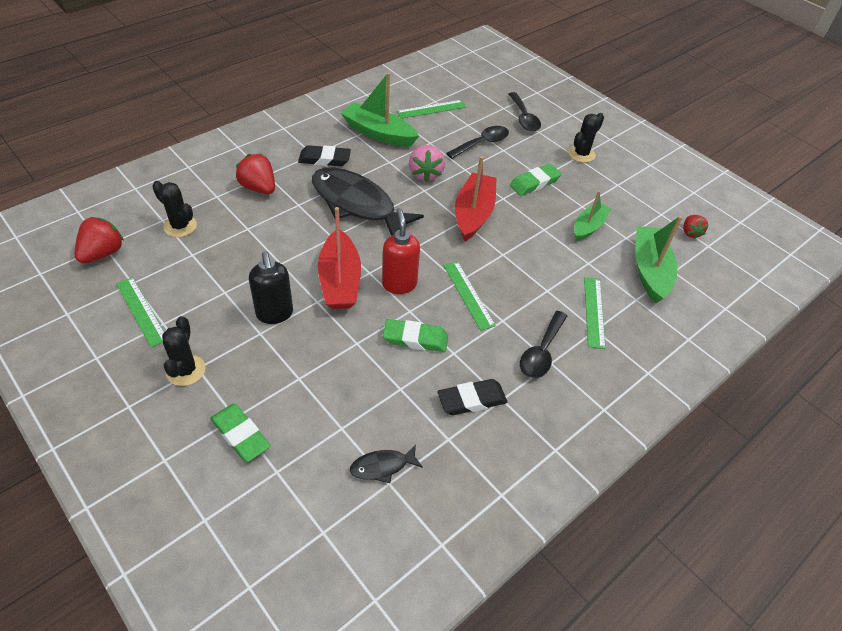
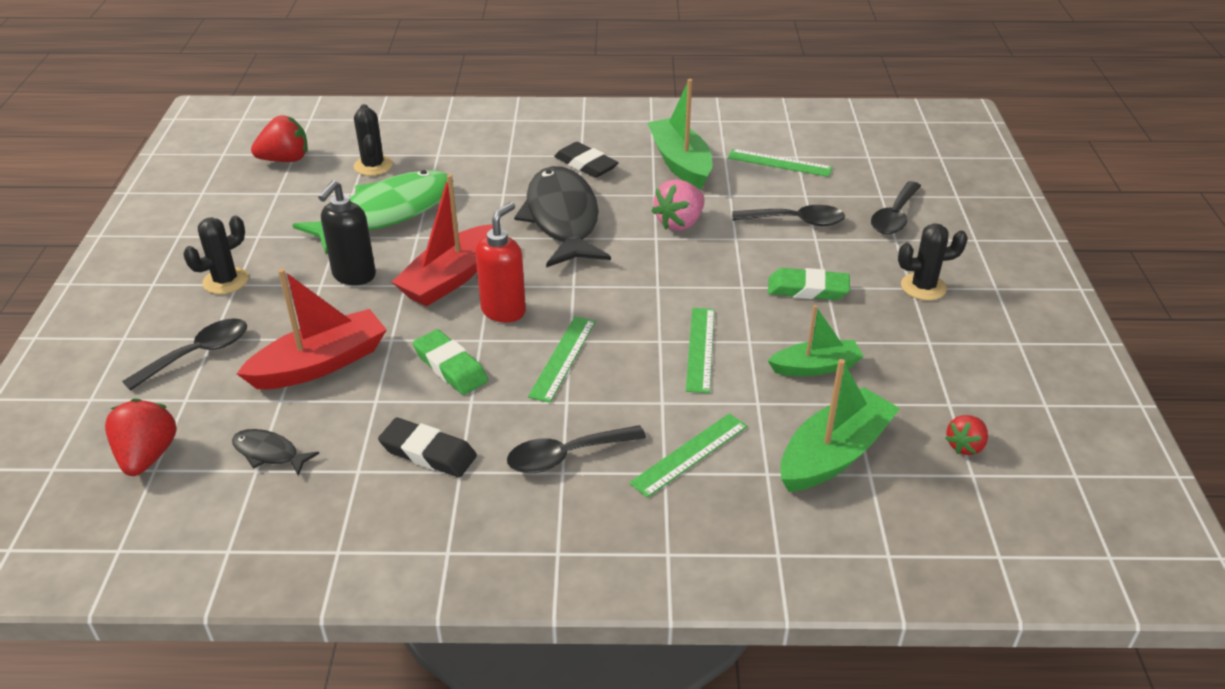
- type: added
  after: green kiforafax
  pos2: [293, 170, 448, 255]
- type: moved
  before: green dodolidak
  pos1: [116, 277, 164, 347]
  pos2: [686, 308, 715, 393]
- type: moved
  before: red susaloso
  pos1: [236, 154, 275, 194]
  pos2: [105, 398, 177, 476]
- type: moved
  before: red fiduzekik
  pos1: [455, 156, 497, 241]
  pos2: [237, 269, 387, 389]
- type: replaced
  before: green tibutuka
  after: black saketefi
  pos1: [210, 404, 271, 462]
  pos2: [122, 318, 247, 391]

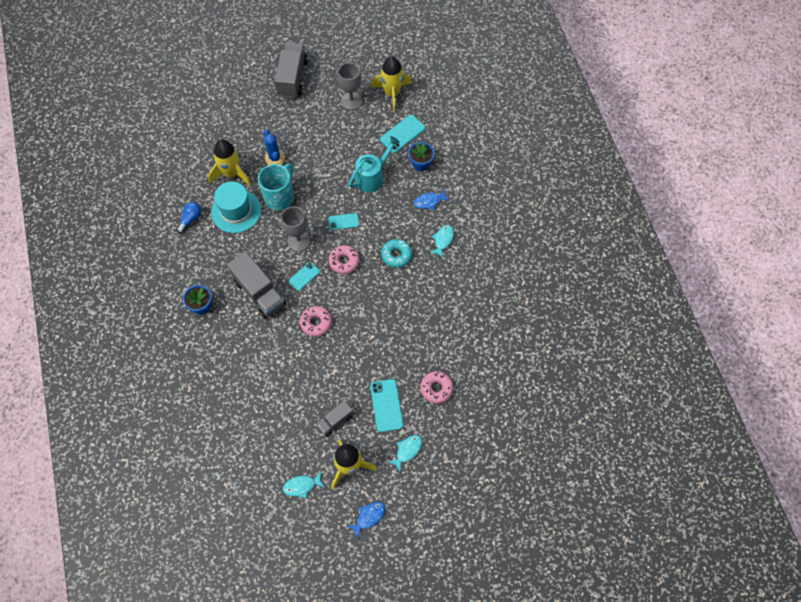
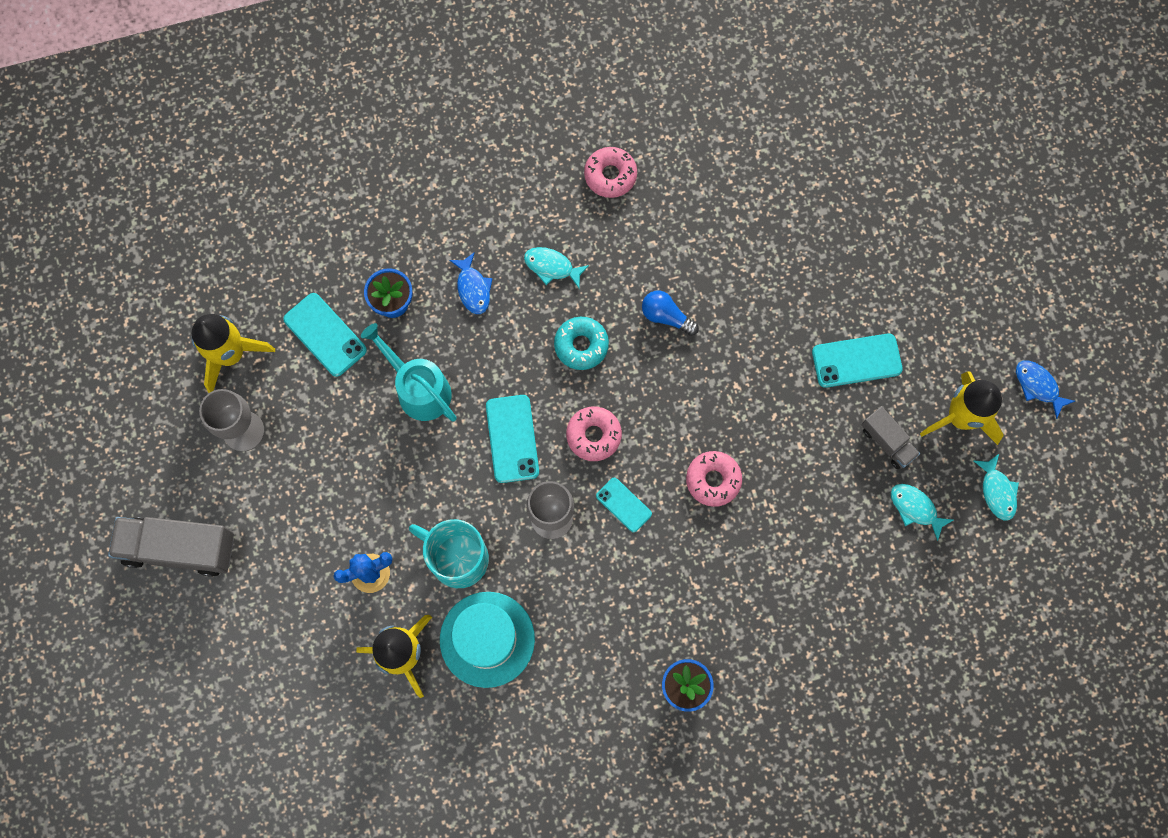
- type: removed
  before: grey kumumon
  pos1: [227, 251, 286, 319]
- type: moved
  before: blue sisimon
  pos1: [176, 202, 202, 234]
  pos2: [642, 290, 699, 336]
- type: moved
  before: turquoise kiforafax
  pos1: [388, 435, 422, 472]
  pos2: [891, 484, 953, 541]
- type: moved
  before: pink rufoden
  pos1: [420, 371, 454, 404]
  pos2: [584, 147, 637, 198]
- type: resized
  before: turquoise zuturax
  pos1: [328, 213, 359, 230]
  pos2: [486, 395, 539, 483]
  scale: 1.58

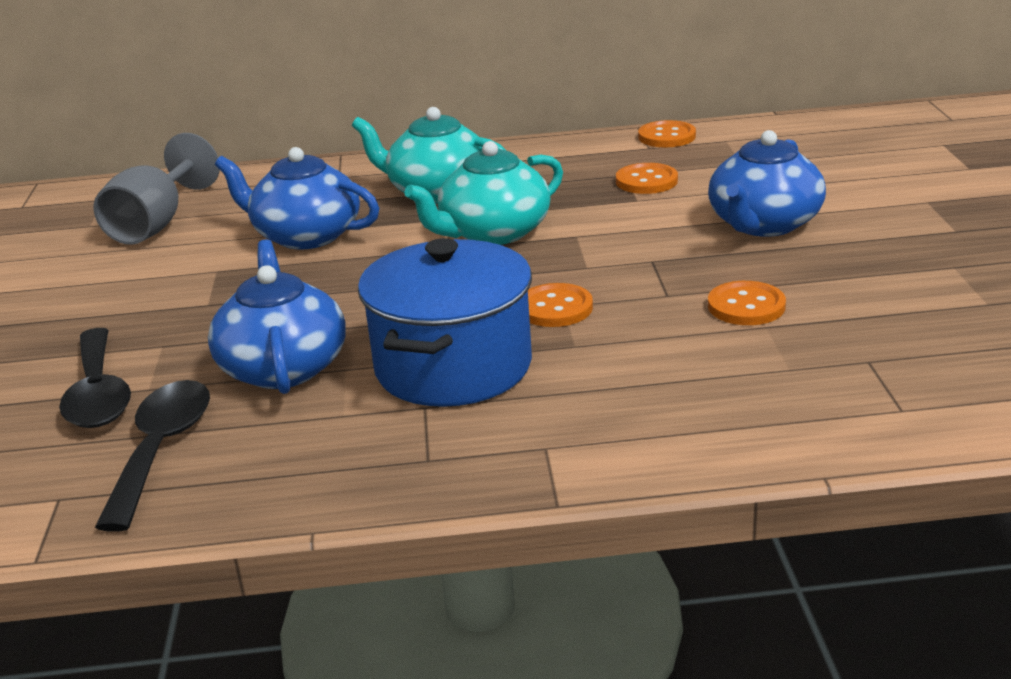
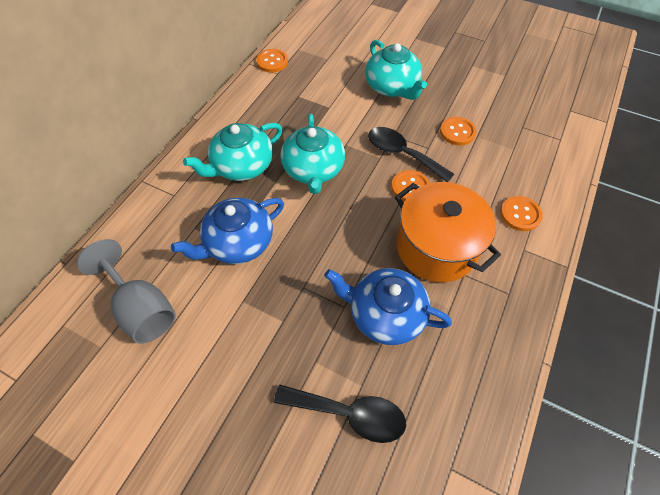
- type: moved
  before: black saketefi
  pos1: [95, 380, 210, 532]
  pos2: [368, 127, 454, 182]
- type: moved
  before: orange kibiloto
  pos1: [616, 163, 678, 194]
  pos2: [500, 196, 542, 231]
- type: recoloured
  before: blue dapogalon
  after: orange dapogalon
  pos1: [358, 238, 532, 407]
  pos2: [395, 182, 501, 282]
- type: recoloured
  before: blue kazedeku
  after: turquoise kazedeku
  pos1: [708, 130, 826, 237]
  pos2: [365, 40, 427, 100]

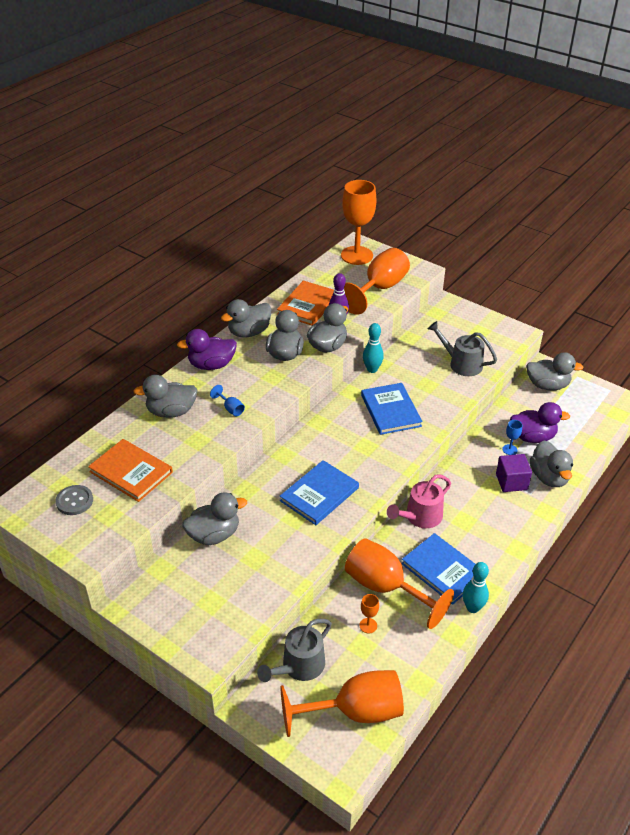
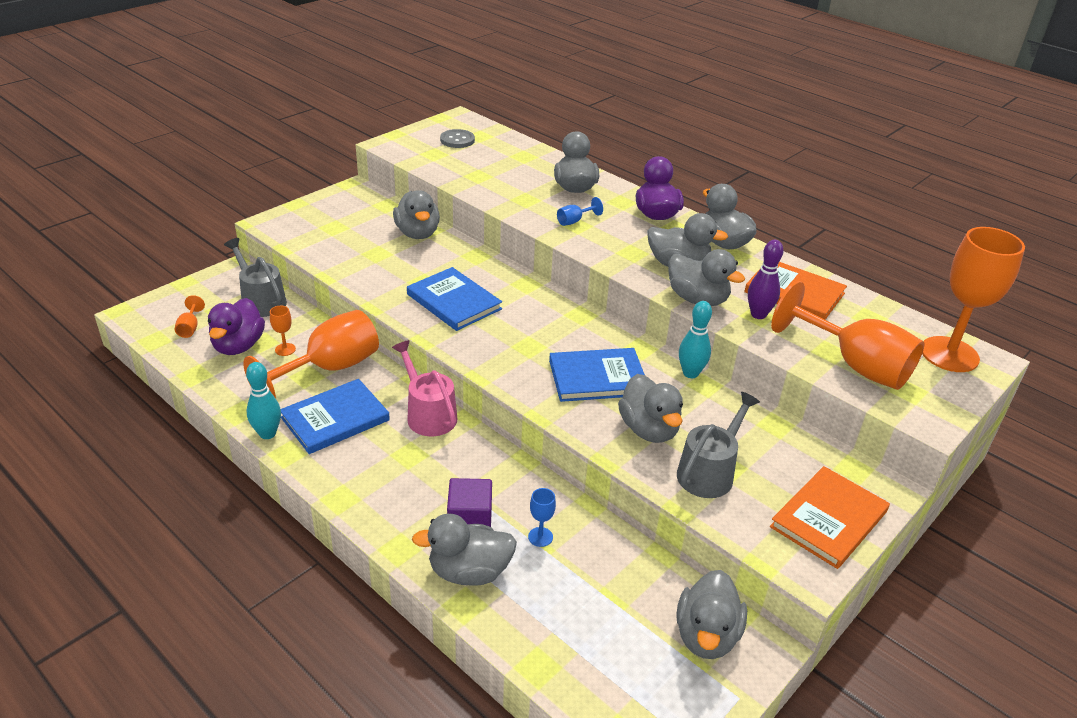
- type: added
  after: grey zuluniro
  pos2: [618, 374, 683, 443]
- type: moved
  before: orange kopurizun
  pos1: [88, 439, 173, 502]
  pos2: [770, 466, 890, 569]
- type: moved
  before: purple zuluniro
  pos1: [510, 402, 570, 443]
  pos2: [208, 298, 265, 355]
- type: resized
  before: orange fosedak
  pos1: [280, 670, 404, 737]
  pos2: [175, 295, 205, 338]
  scale: 0.4

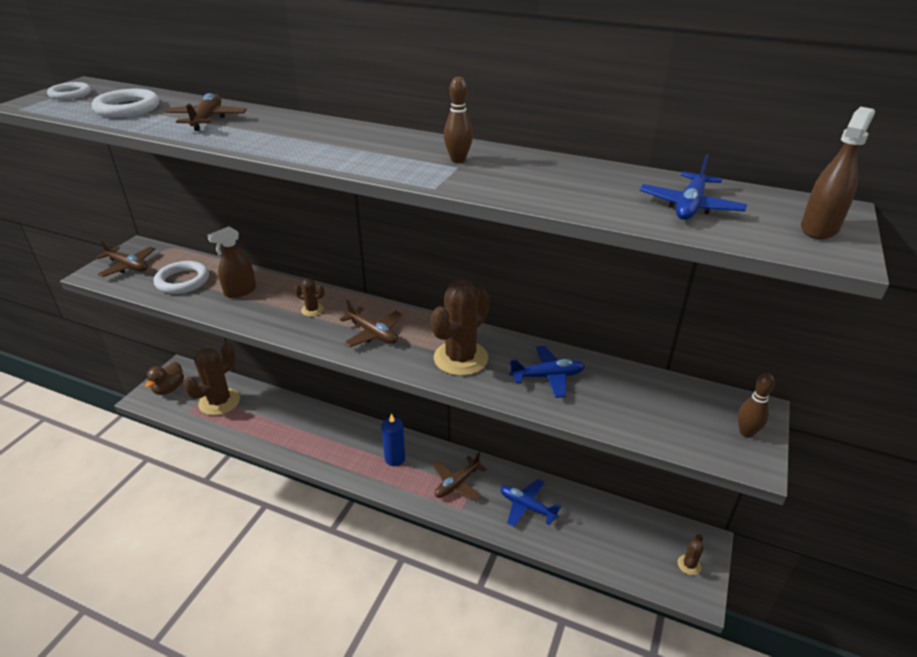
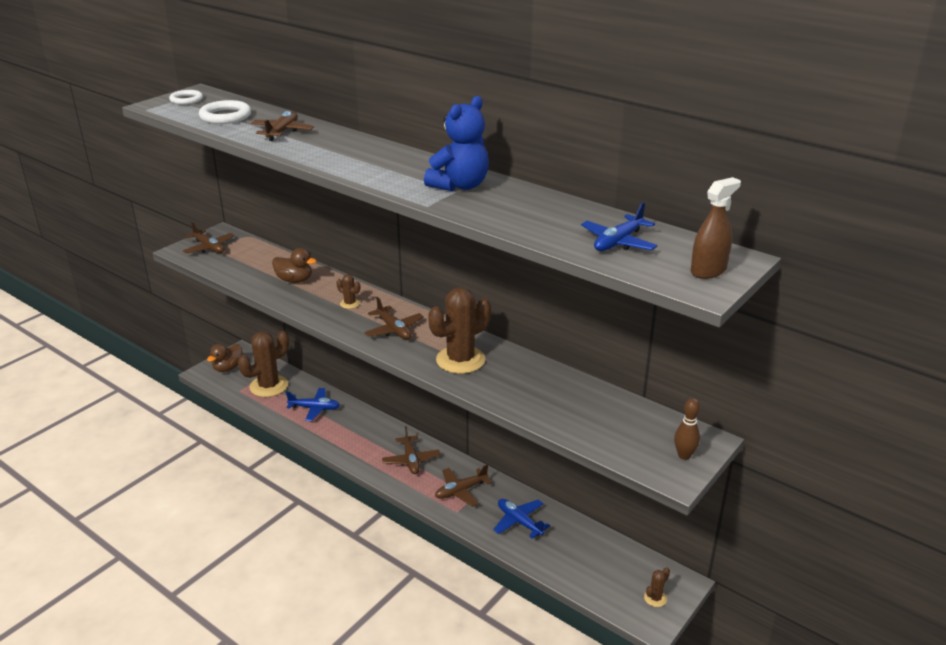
- type: removed
  before: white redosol
  pos1: [154, 261, 209, 294]
- type: moved
  before: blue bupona
  pos1: [509, 346, 585, 398]
  pos2: [286, 388, 340, 421]
- type: replaced
  before: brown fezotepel
  after: brown zuluniro
  pos1: [207, 226, 256, 298]
  pos2: [272, 248, 317, 283]
- type: replaced
  before: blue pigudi
  after: brown bupona
  pos1: [382, 414, 405, 466]
  pos2: [382, 426, 440, 474]
- type: replaced
  before: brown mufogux
  after: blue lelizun
  pos1: [444, 77, 473, 163]
  pos2: [424, 96, 489, 191]

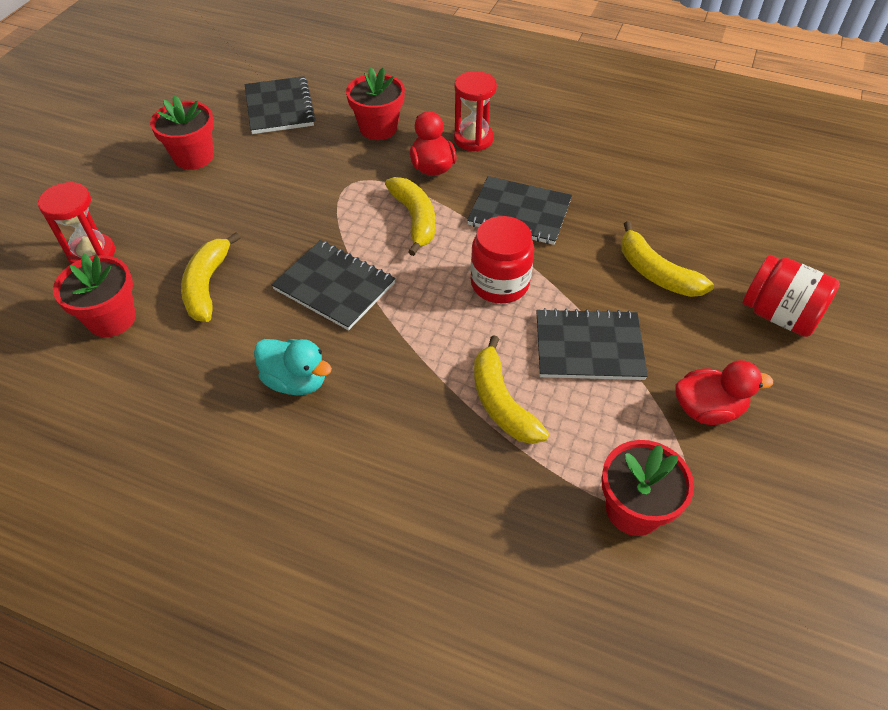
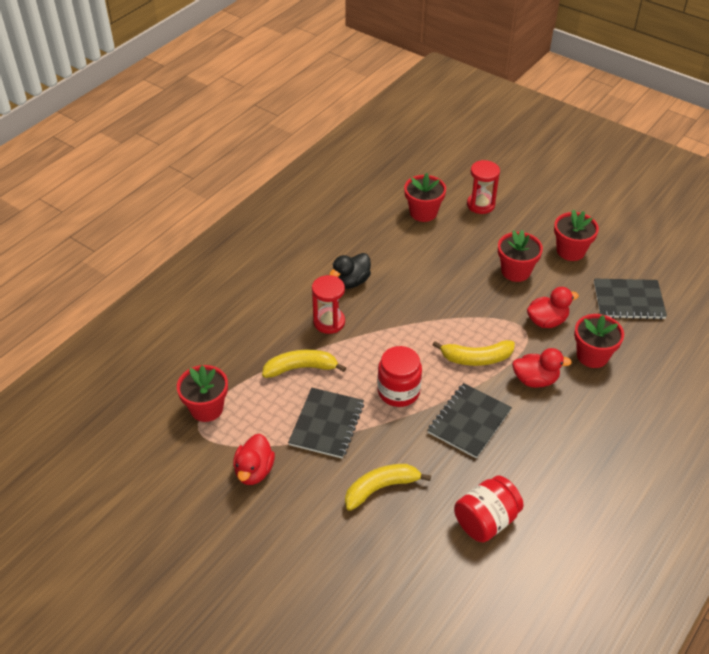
- type: removed
  before: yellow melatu
  pos1: [181, 232, 241, 322]
- type: removed
  before: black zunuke
  pos1: [271, 240, 395, 330]
- type: added
  after: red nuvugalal
  pos2: [498, 230, 543, 282]
- type: added
  after: red zuluniro
  pos2: [527, 287, 579, 328]
- type: moved
  before: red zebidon
  pos1: [454, 71, 497, 151]
  pos2: [312, 275, 345, 334]
- type: moved
  before: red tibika
  pos1: [743, 255, 840, 337]
  pos2: [454, 476, 524, 542]
- type: recoloured
  before: turquoise zuluniro
  after: black zuluniro
  pos1: [254, 339, 332, 395]
  pos2: [329, 253, 371, 289]

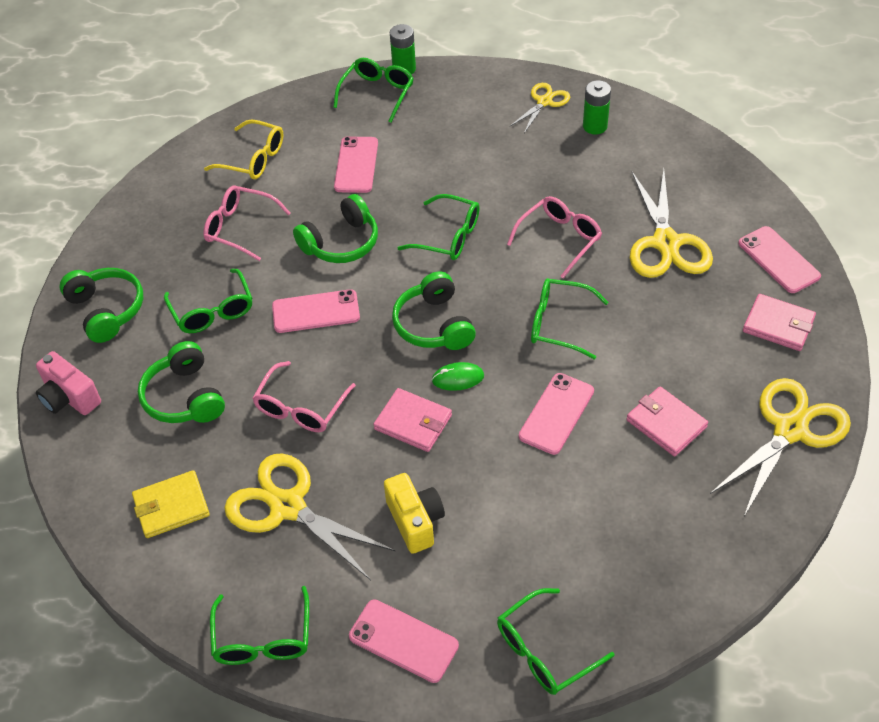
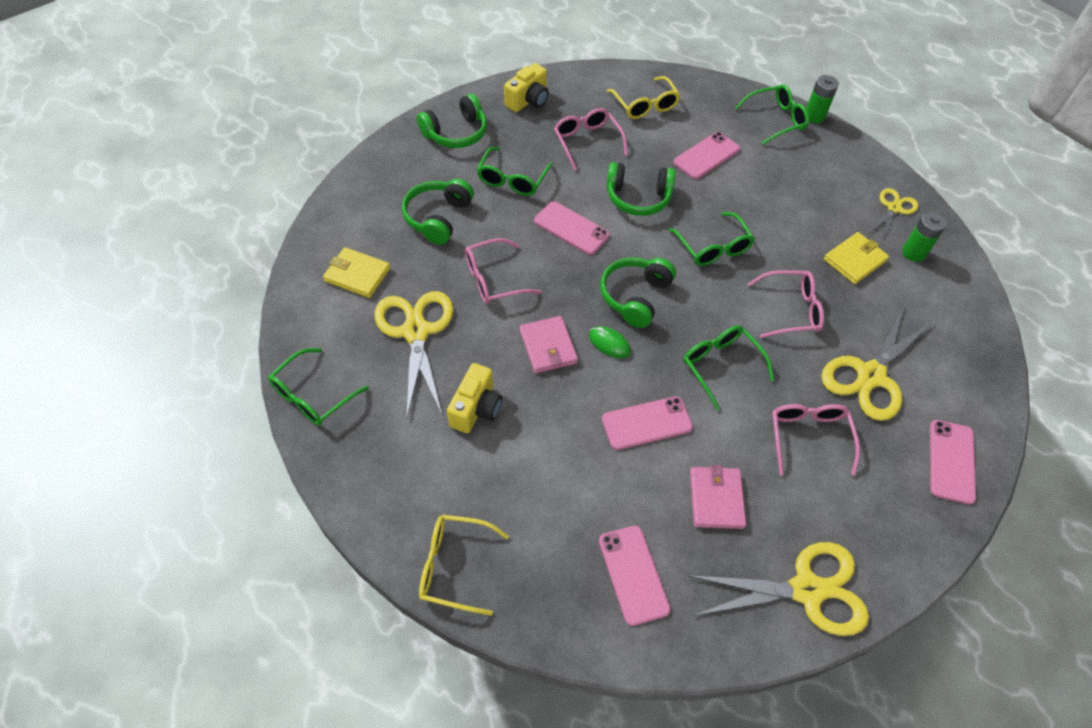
- type: removed
  before: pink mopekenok
  pos1: [36, 351, 101, 415]
- type: removed
  before: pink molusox
  pos1: [743, 294, 816, 351]
- type: added
  after: yellow mopekenok
  pos2: [504, 63, 549, 112]
- type: added
  after: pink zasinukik
  pos2: [772, 404, 860, 476]
- type: added
  after: yellow molusox
  pos2: [824, 232, 889, 284]
- type: moved
  before: pink zuturax
  pos1: [349, 599, 459, 683]
  pos2: [599, 526, 671, 626]
- type: recoloured
  before: green zasinukik
  after: yellow zasinukik
  pos1: [497, 588, 614, 695]
  pos2: [419, 514, 509, 616]
- type: turned
  before: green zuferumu
  pos1: [60, 268, 143, 343]
  pos2: [417, 94, 487, 148]
  turn: 45
- type: turned
  before: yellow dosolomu
  pos1: [509, 83, 570, 133]
  pos2: [868, 188, 918, 240]
  turn: -45

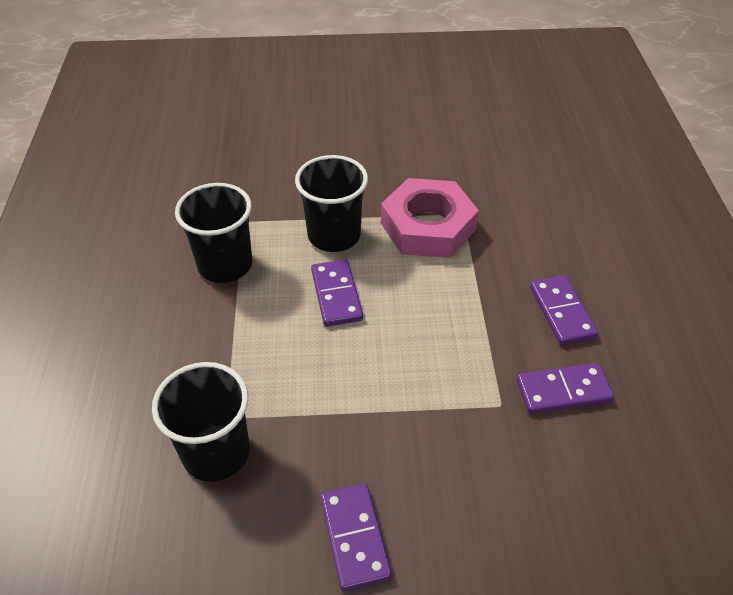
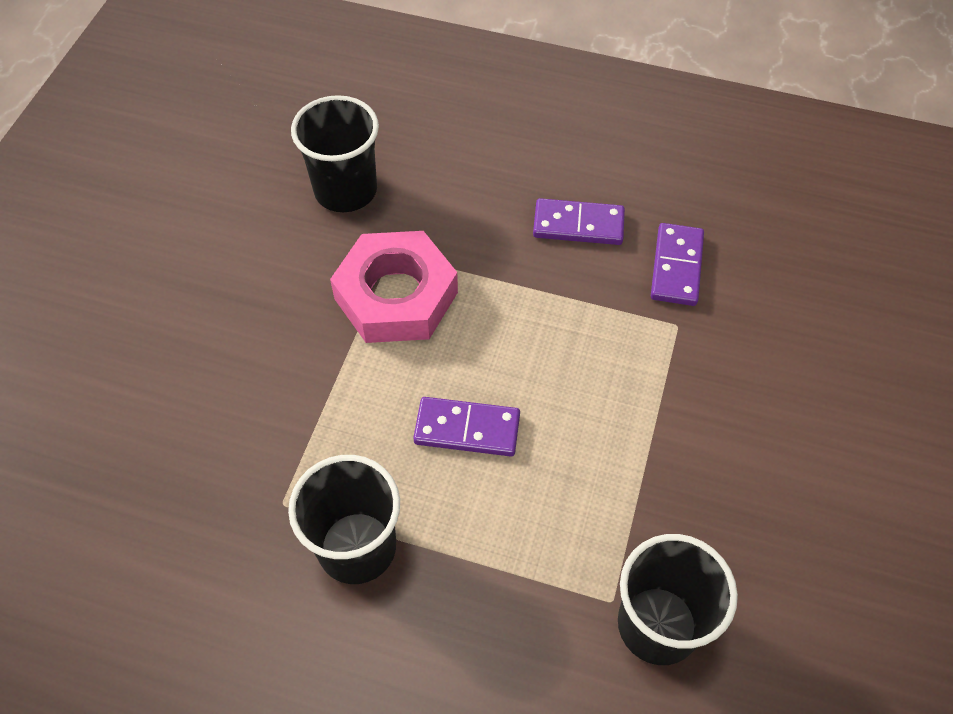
- type: removed
  before: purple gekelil
  pos1: [320, 483, 392, 591]
- type: moved
  before: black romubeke
  pos1: [295, 155, 368, 252]
  pos2: [291, 95, 379, 212]

